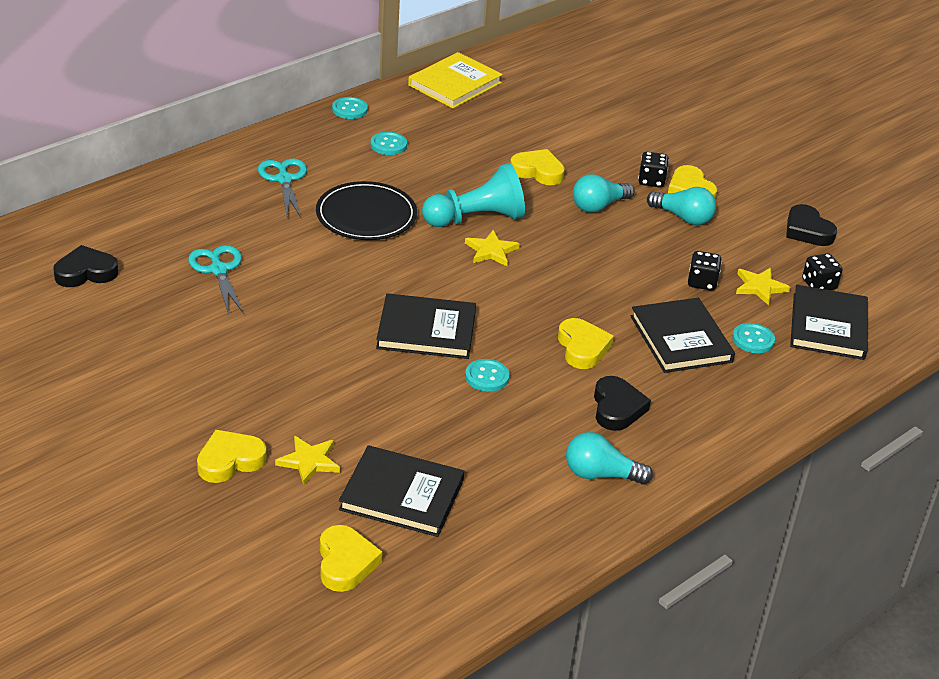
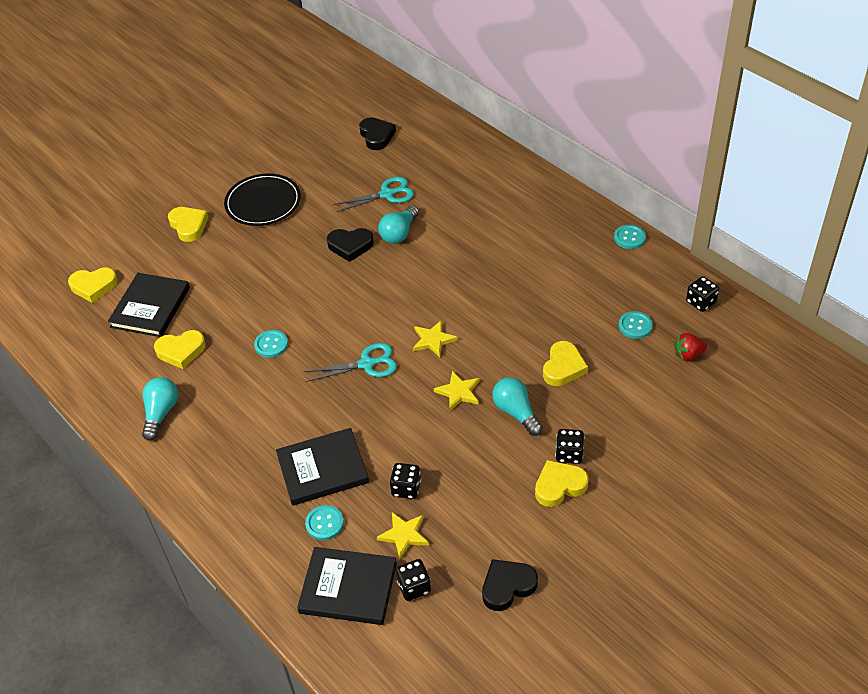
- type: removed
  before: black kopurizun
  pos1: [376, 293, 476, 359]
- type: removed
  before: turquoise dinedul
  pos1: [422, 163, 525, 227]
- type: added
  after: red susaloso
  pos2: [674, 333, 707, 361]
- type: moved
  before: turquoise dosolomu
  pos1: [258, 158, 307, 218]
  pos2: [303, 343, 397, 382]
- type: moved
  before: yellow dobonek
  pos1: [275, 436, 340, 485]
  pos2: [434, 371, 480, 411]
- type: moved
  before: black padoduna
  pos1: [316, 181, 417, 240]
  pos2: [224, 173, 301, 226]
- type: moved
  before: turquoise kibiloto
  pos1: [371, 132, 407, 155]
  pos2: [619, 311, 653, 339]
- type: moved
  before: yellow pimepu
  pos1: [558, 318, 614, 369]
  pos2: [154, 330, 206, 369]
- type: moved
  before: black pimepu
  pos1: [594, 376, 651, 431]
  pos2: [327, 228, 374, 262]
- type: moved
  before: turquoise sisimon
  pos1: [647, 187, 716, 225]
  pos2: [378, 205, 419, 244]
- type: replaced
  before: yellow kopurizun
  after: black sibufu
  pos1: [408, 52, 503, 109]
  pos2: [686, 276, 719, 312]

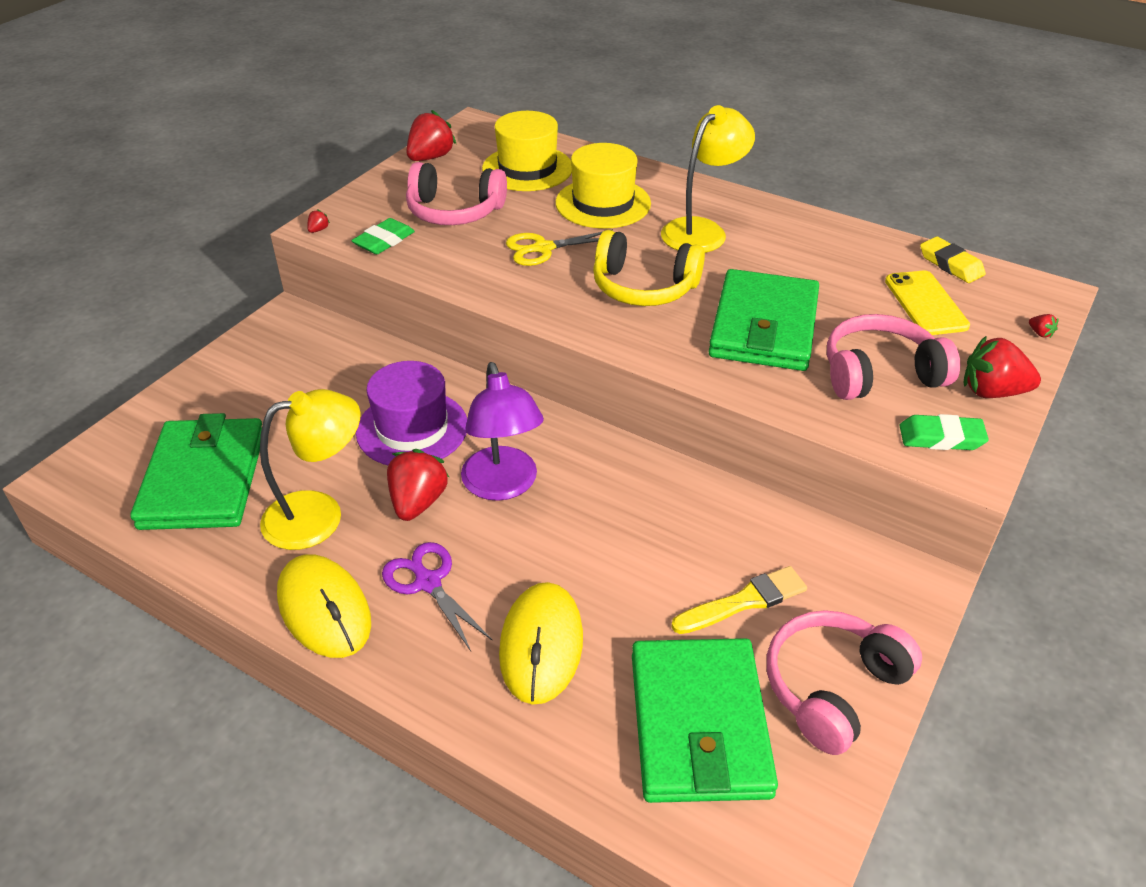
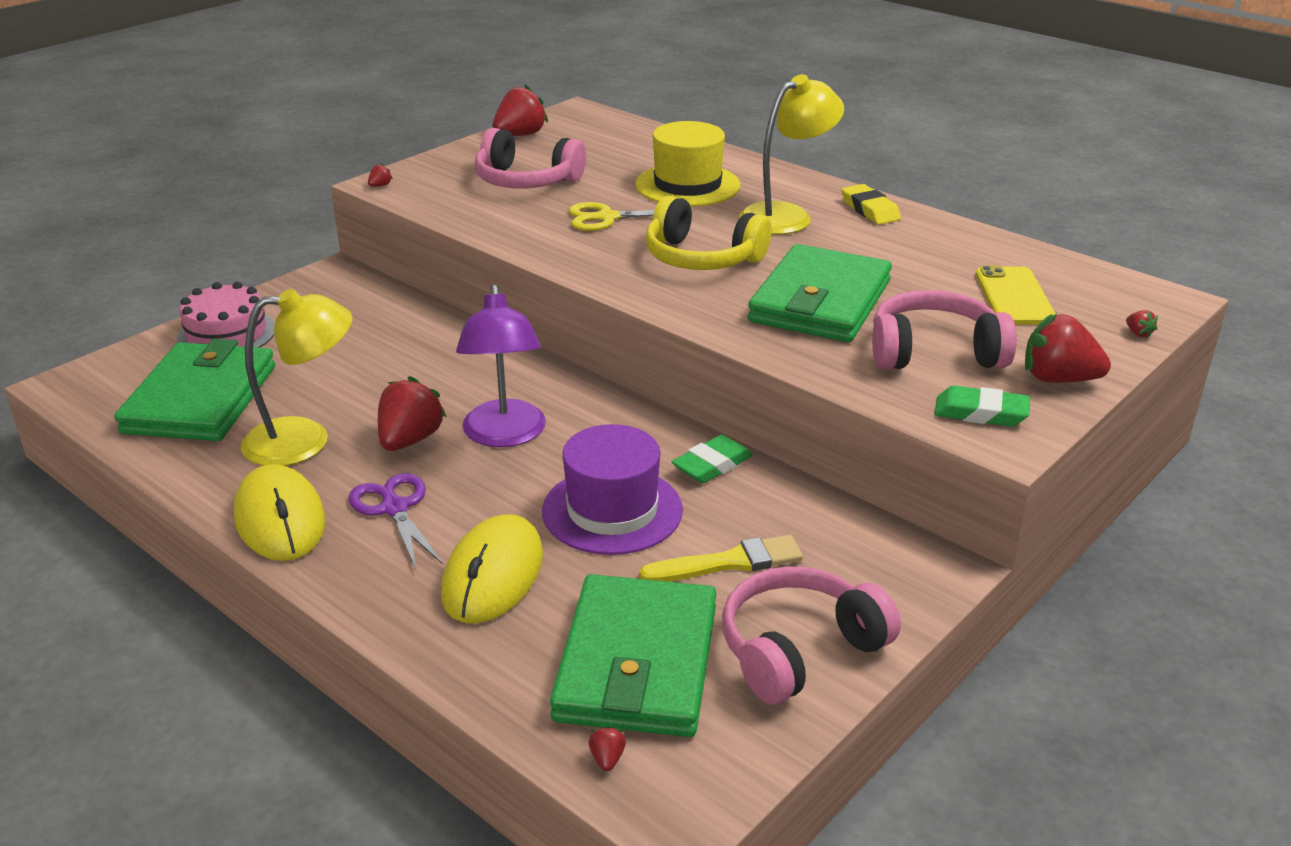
- type: removed
  before: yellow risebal
  pos1: [482, 111, 572, 191]
- type: added
  after: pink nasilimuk
  pos2: [177, 282, 275, 348]
- type: added
  after: red susaloso
  pos2: [589, 726, 626, 771]
- type: moved
  before: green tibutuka
  pos1: [351, 218, 415, 254]
  pos2: [672, 435, 753, 483]
- type: moved
  before: purple risebal
  pos1: [356, 361, 467, 465]
  pos2: [542, 424, 683, 555]
- type: moved
  before: yellow tibutuka
  pos1: [920, 236, 986, 283]
  pos2: [841, 184, 901, 225]

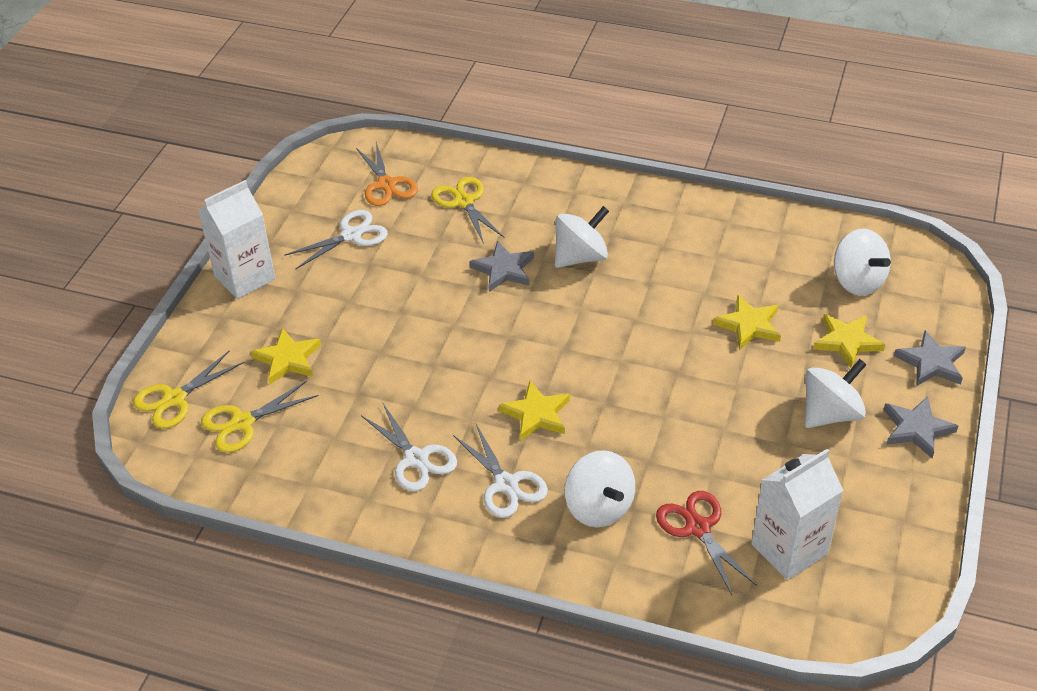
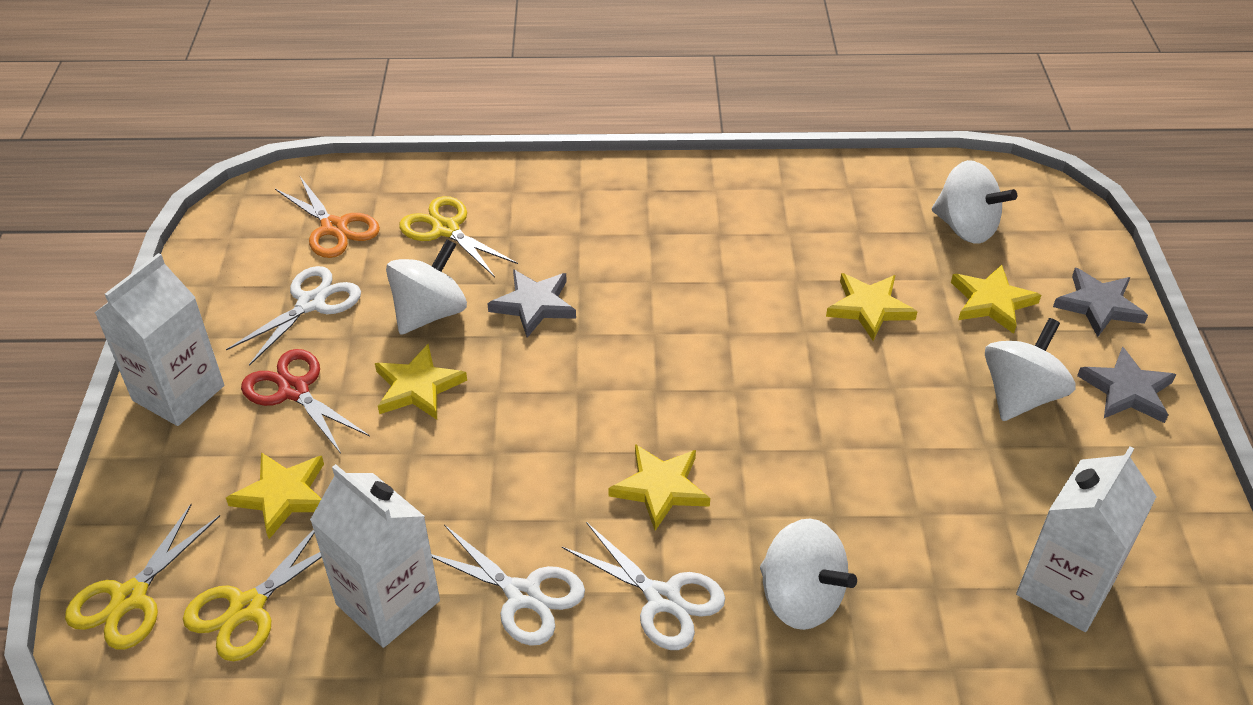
- type: added
  after: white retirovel
  pos2: [310, 464, 440, 648]
- type: added
  after: yellow dobonek
  pos2: [375, 344, 467, 420]
- type: moved
  before: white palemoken
  pos1: [555, 206, 609, 268]
  pos2: [386, 239, 467, 335]
- type: moved
  before: red dosolomu
  pos1: [656, 491, 757, 595]
  pos2: [241, 349, 370, 454]

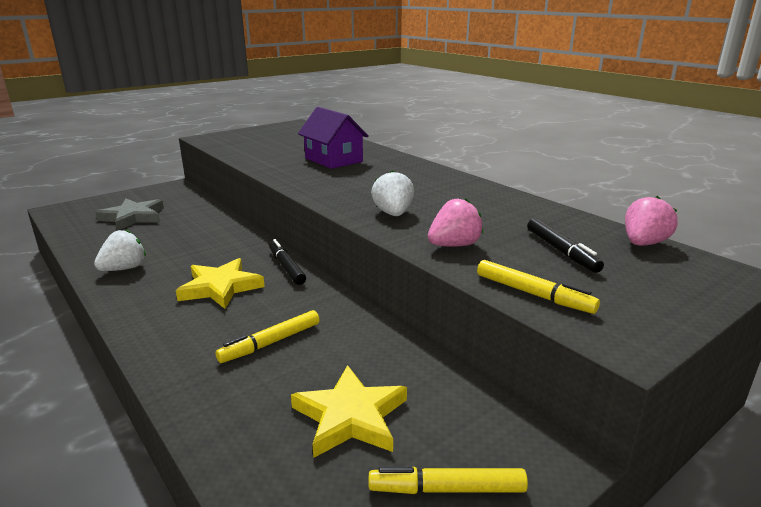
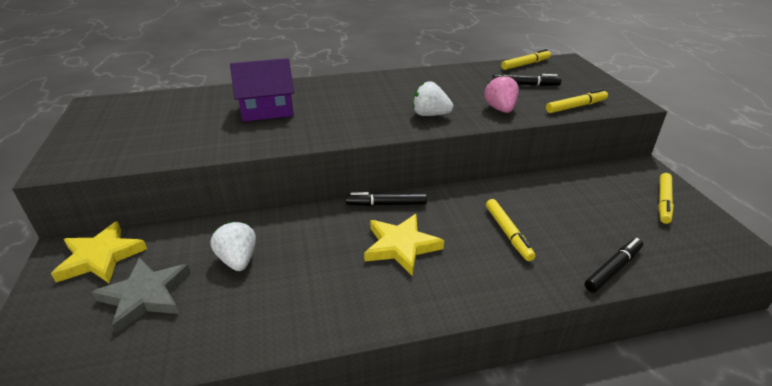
- type: added
  after: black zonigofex
  pos2: [585, 238, 643, 292]
- type: moved
  before: white susaloso
  pos1: [94, 229, 146, 271]
  pos2: [211, 222, 256, 271]
- type: moved
  before: yellow dobonek
  pos1: [291, 365, 407, 458]
  pos2: [51, 221, 147, 283]
- type: replaced
  before: pink susaloso
  after: yellow zonigofex
  pos1: [625, 196, 678, 246]
  pos2: [501, 49, 551, 70]

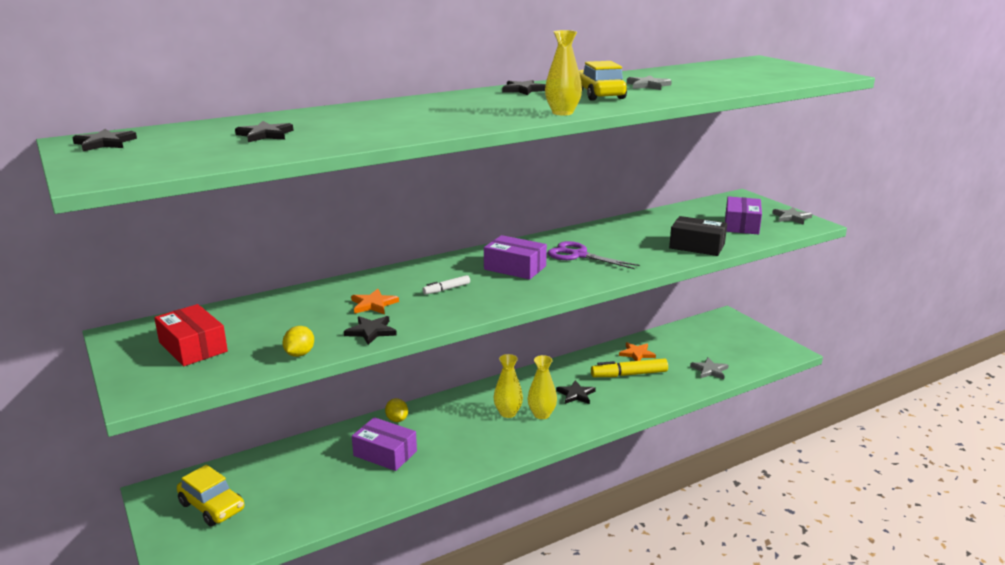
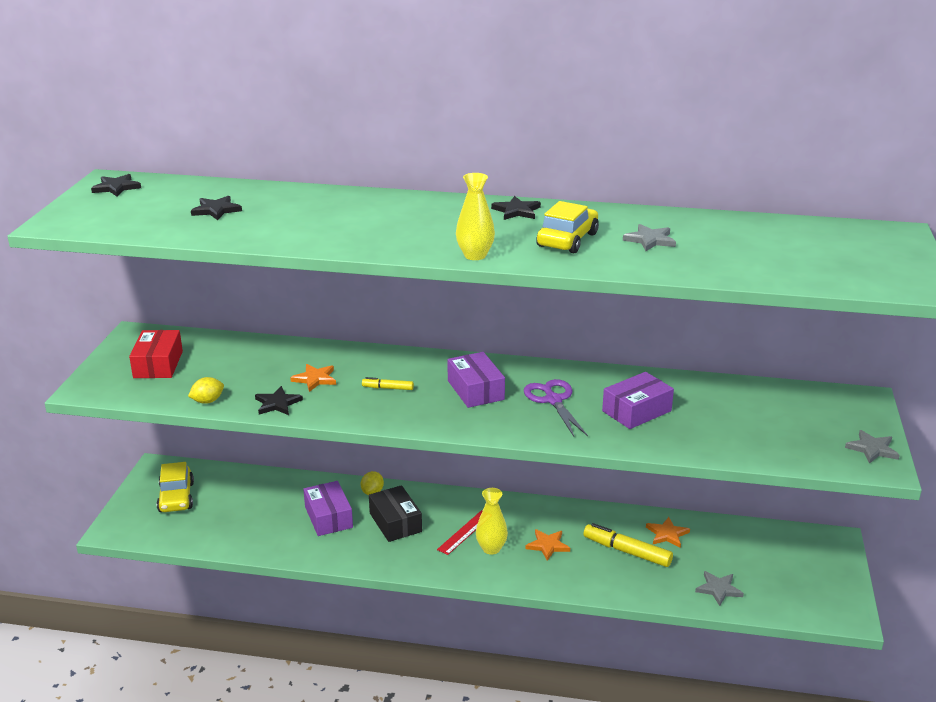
- type: moved
  before: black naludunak
  pos1: [669, 216, 727, 256]
  pos2: [369, 485, 422, 542]
- type: moved
  before: purple naludunak
  pos1: [725, 196, 762, 235]
  pos2: [602, 372, 674, 429]
- type: replaced
  before: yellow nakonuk
  after: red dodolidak
  pos1: [494, 354, 523, 418]
  pos2: [437, 510, 482, 555]
- type: recoloured
  before: white zonigofex
  after: yellow zonigofex
  pos1: [422, 275, 470, 295]
  pos2: [362, 377, 414, 390]
- type: recoloured
  before: black dobonek
  after: orange dobonek
  pos1: [556, 380, 596, 404]
  pos2: [525, 529, 570, 561]

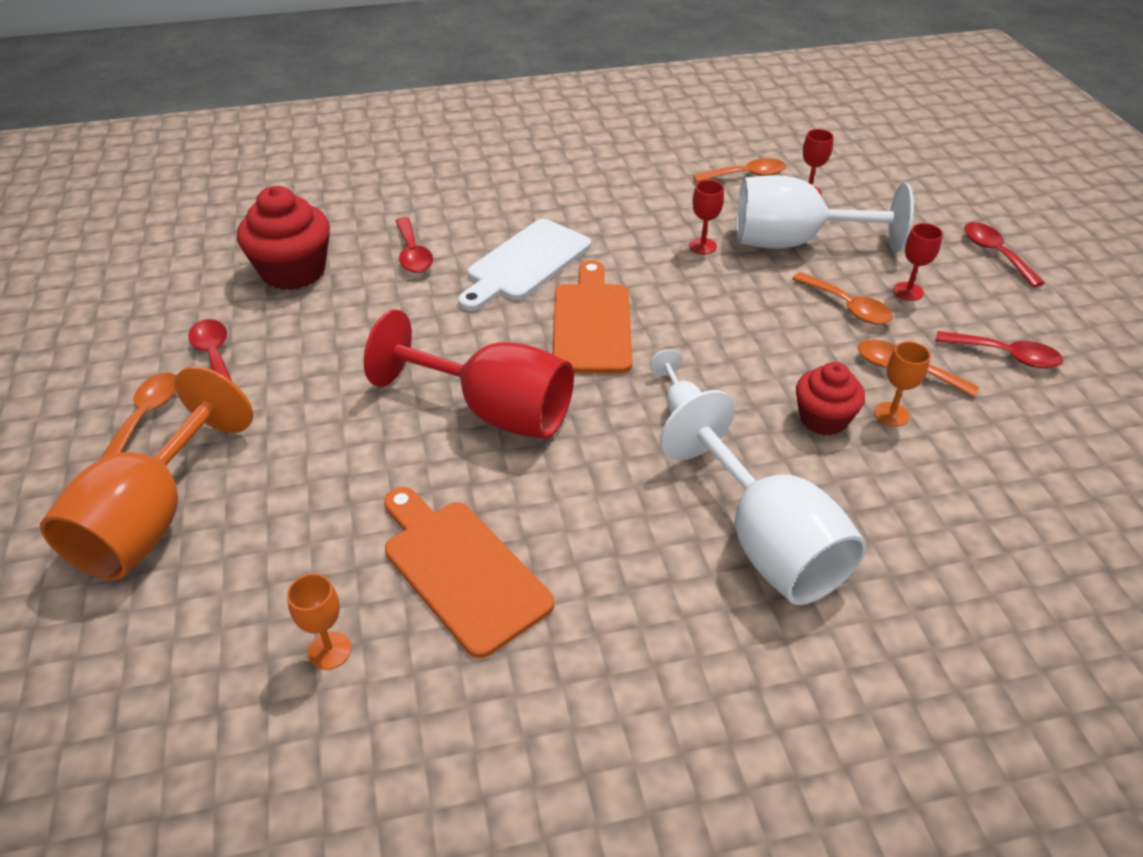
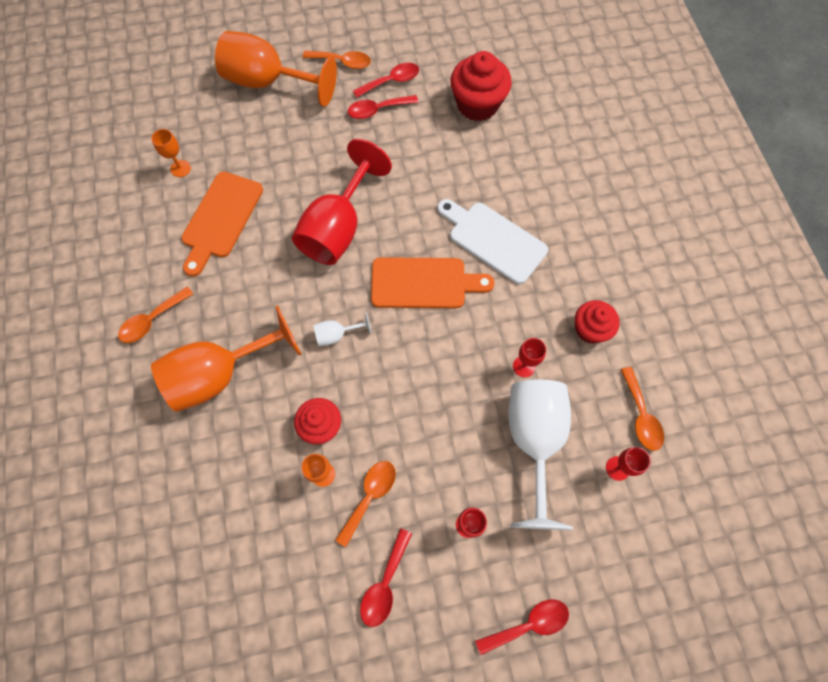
- type: added
  after: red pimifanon
  pos2: [575, 300, 620, 344]
- type: moved
  before: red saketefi
  pos1: [395, 217, 433, 273]
  pos2: [348, 95, 419, 119]
- type: moved
  before: orange saketefi
  pos1: [792, 272, 893, 325]
  pos2: [118, 287, 193, 343]
- type: recoloured
  before: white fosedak
  after: orange fosedak
  pos1: [660, 390, 866, 605]
  pos2: [151, 305, 302, 412]
- type: turned
  before: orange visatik
  pos1: [384, 487, 554, 658]
  pos2: [181, 171, 263, 277]
  turn: 150

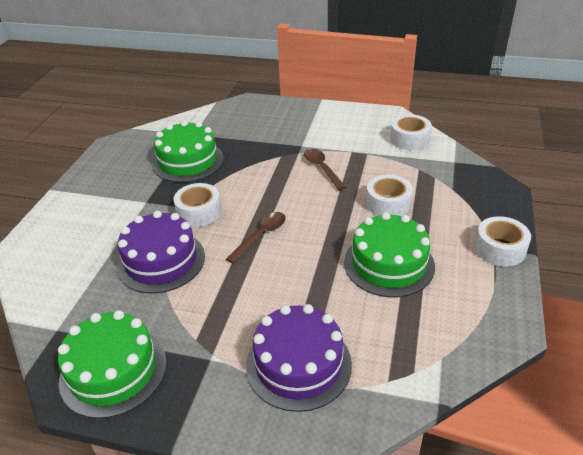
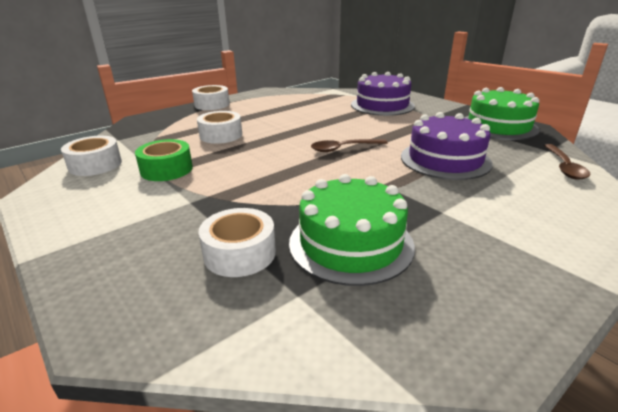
- type: removed
  before: green nasilimuk
  pos1: [344, 212, 435, 298]
- type: added
  after: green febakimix
  pos2: [135, 139, 193, 181]
- type: moved
  before: white febakimix
  pos1: [173, 183, 221, 227]
  pos2: [199, 208, 276, 277]
- type: moved
  before: brown saketefi
  pos1: [304, 149, 346, 191]
  pos2: [544, 144, 590, 180]

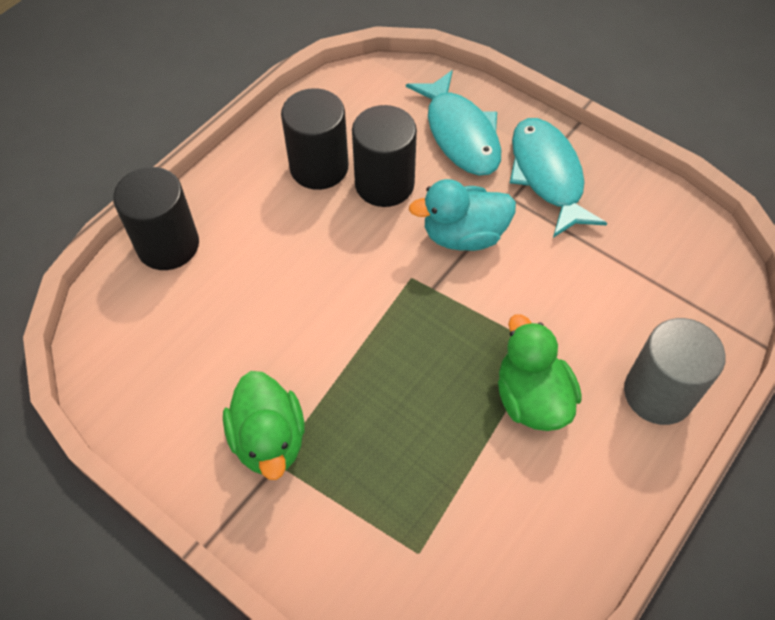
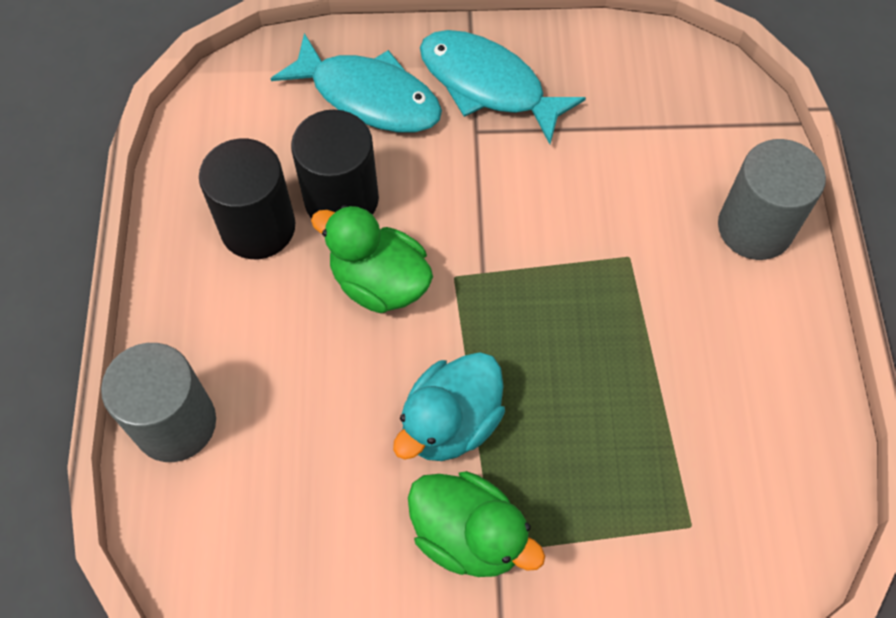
- type: moved
  before: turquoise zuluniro
  pos1: [409, 179, 516, 251]
  pos2: [393, 352, 505, 461]
- type: moved
  before: green zuluniro
  pos1: [498, 314, 582, 431]
  pos2: [311, 205, 433, 313]
- type: recoloured
  before: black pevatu
  after: grey pevatu
  pos1: [113, 167, 199, 270]
  pos2: [101, 343, 216, 462]

